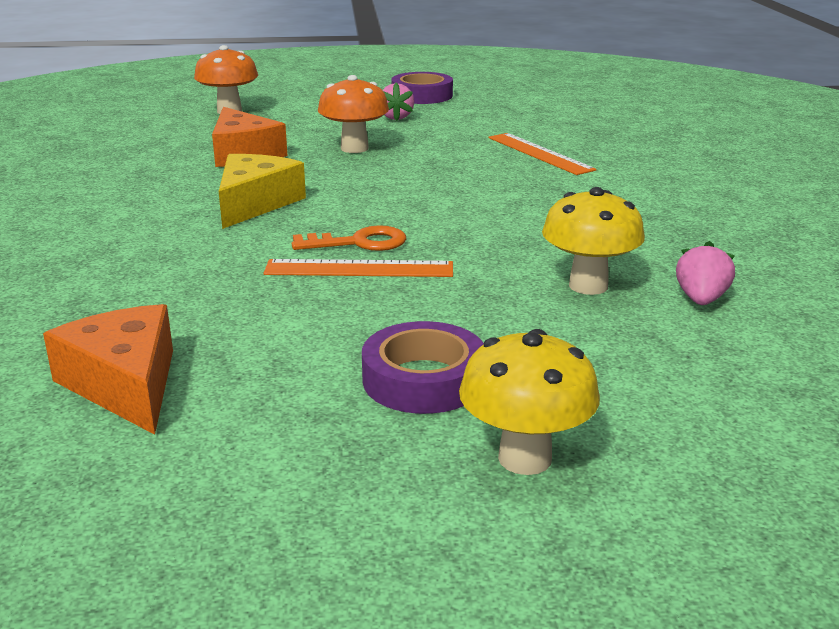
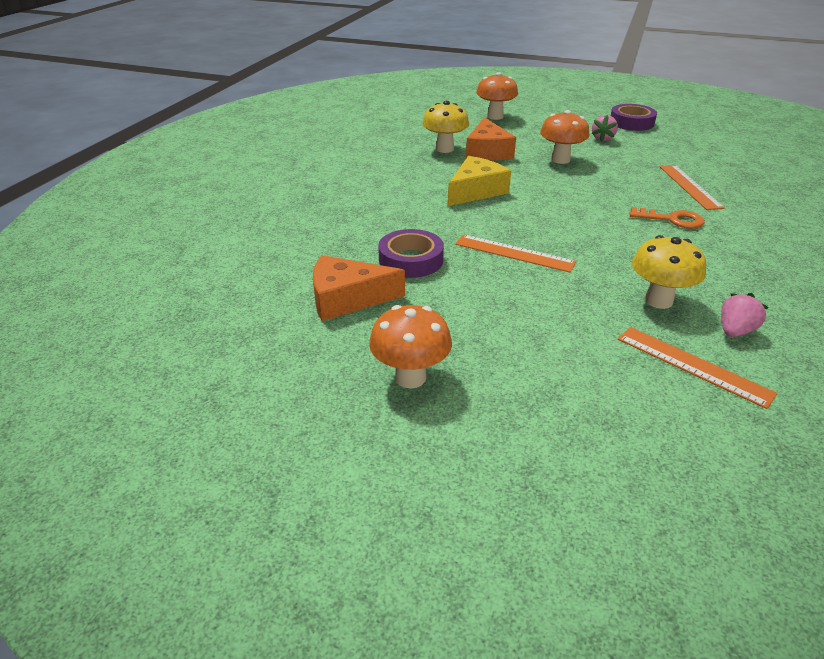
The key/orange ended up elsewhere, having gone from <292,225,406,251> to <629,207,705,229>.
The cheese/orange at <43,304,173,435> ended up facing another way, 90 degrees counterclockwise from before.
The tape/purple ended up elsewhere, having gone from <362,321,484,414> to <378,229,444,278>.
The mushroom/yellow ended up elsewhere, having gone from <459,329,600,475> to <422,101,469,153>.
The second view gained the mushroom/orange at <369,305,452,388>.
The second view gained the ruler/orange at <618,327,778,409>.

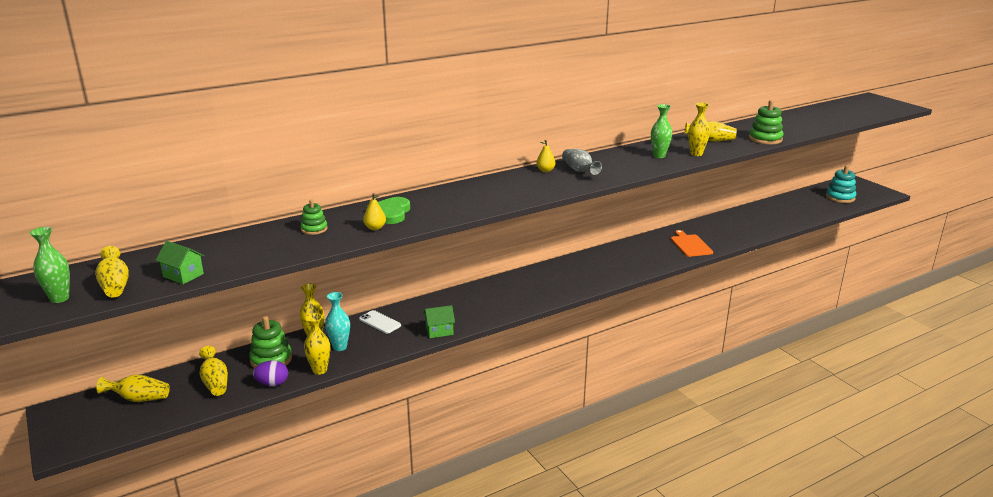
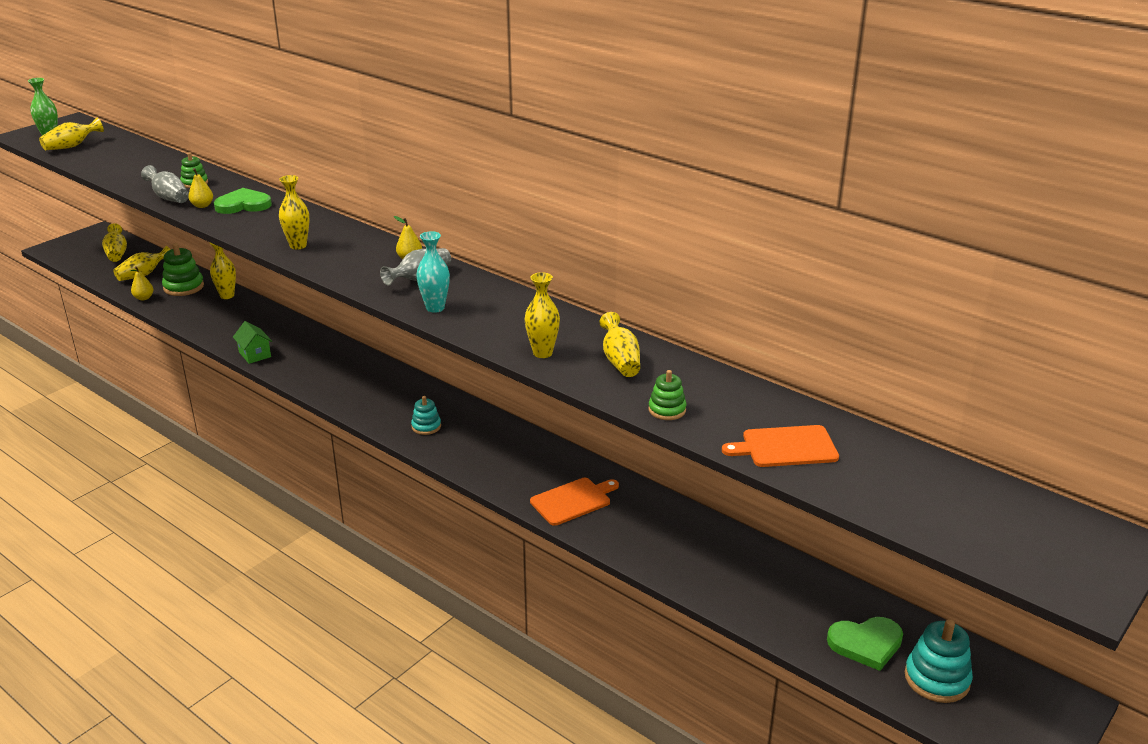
The size of the stacking toy/green at <749,100,784,145> changed by a factor of 0.61.
The second view lost the vase/green at <651,104,672,158>.
The second view lost the house/green at <155,241,204,284>.
The vase/turquoise ended up elsewhere, having gone from <325,292,350,351> to <416,231,450,313>.
The second view lost the phone/white at <359,310,401,334>.
The vase/yellow ended up elsewhere, having gone from <304,313,330,375> to <279,175,310,250>.
Where the egg/purple stood at <253,360,288,386>, the pear/yellow came to stand at <130,266,154,300>.
The second view gained the vase/grey at <141,165,189,203>.
The second view gained the stacking toy/turquoise at <411,396,441,435>.
The second view gained the cutting board/orange at <722,425,839,467>.
The second view gained the heart/green at <827,617,903,671>.

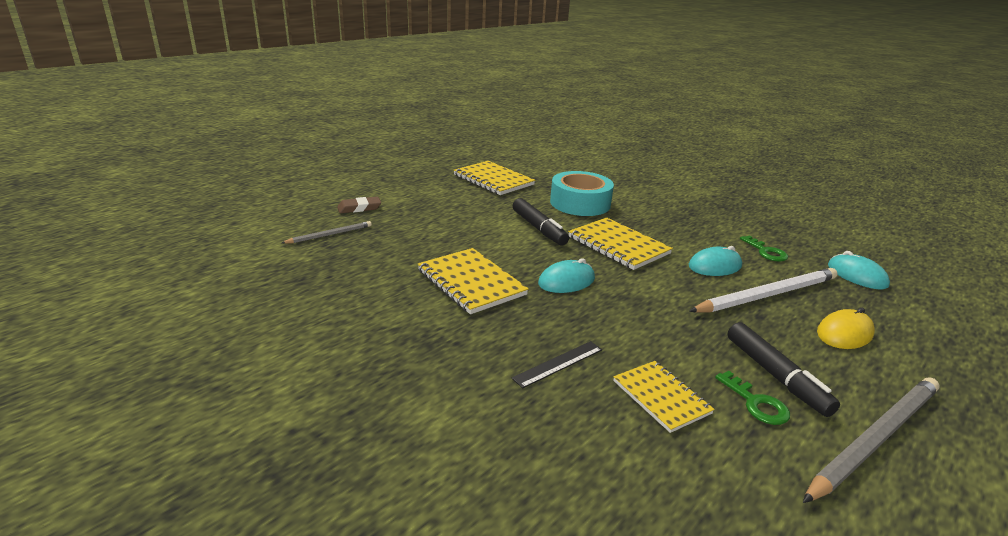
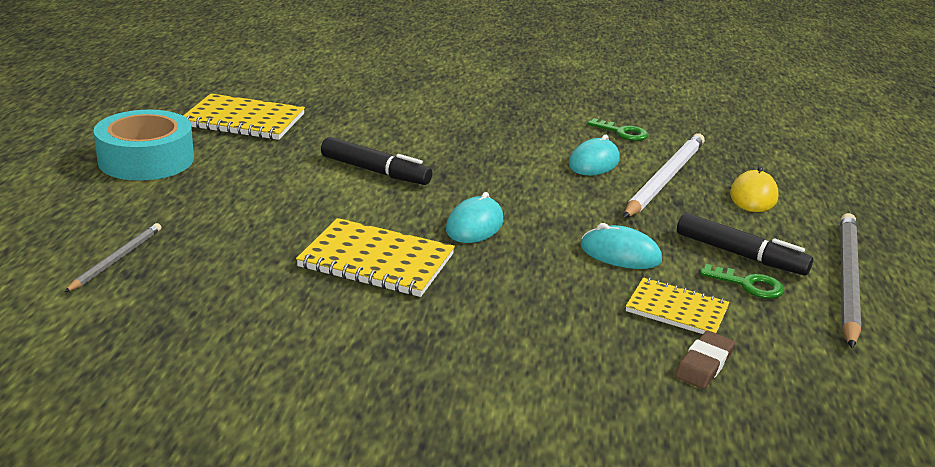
The tape/turquoise ended up elsewhere, having gone from <550,171,614,216> to <93,110,194,181>.
The eraser/brown ended up elsewhere, having gone from <337,197,381,213> to <675,331,735,389>.
The second view lost the notebook/yellow at <568,218,673,270>.
The mouse/turquoise ended up elsewhere, having gone from <828,251,890,290> to <581,223,662,269>.
The second view lost the ruler/black at <511,341,602,388>.

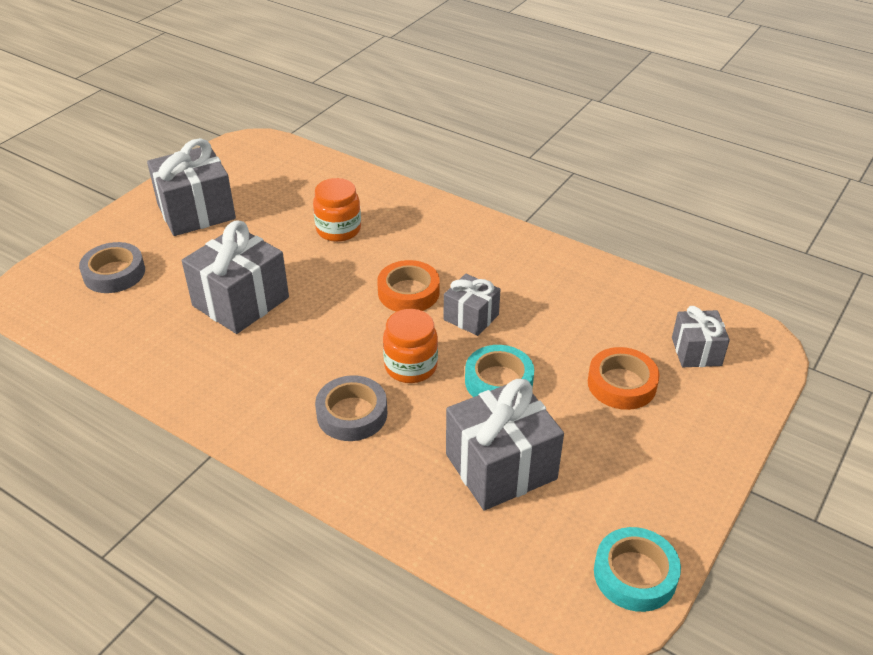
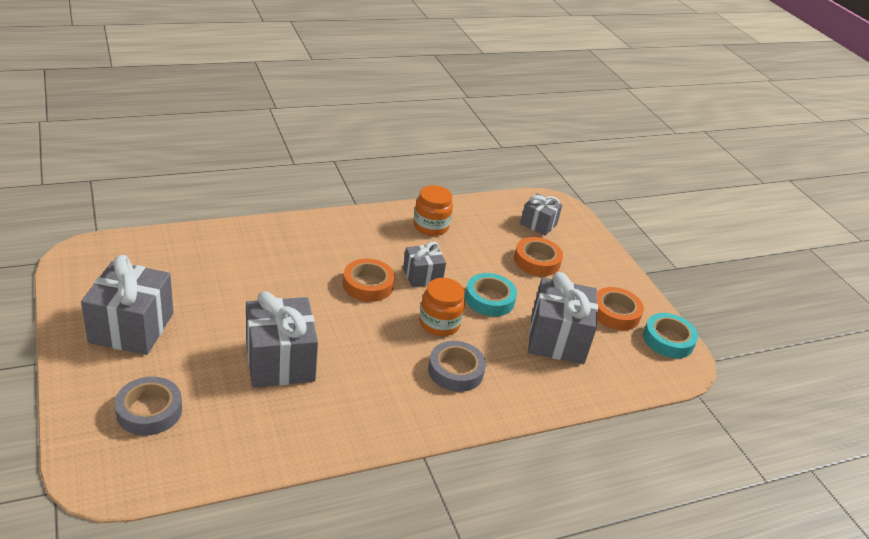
The jar/orange ended up elsewhere, having gone from <313,178,361,242> to <413,185,453,236>.
The second view gained the tape/orange at <597,287,644,330>.

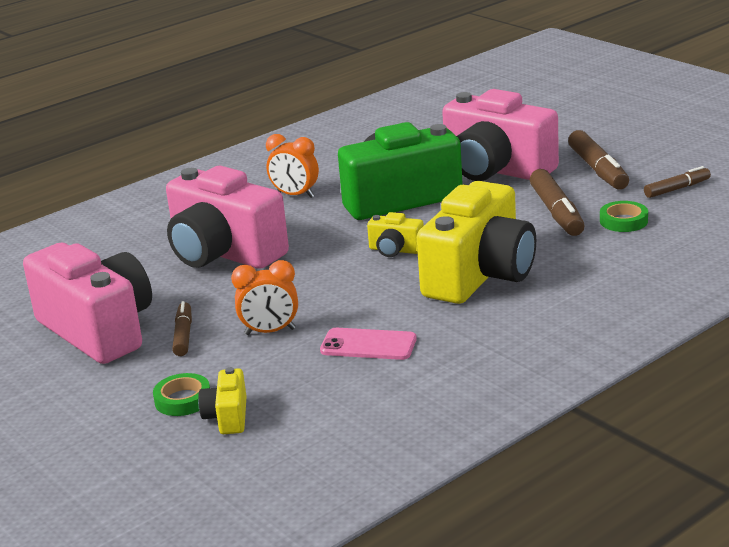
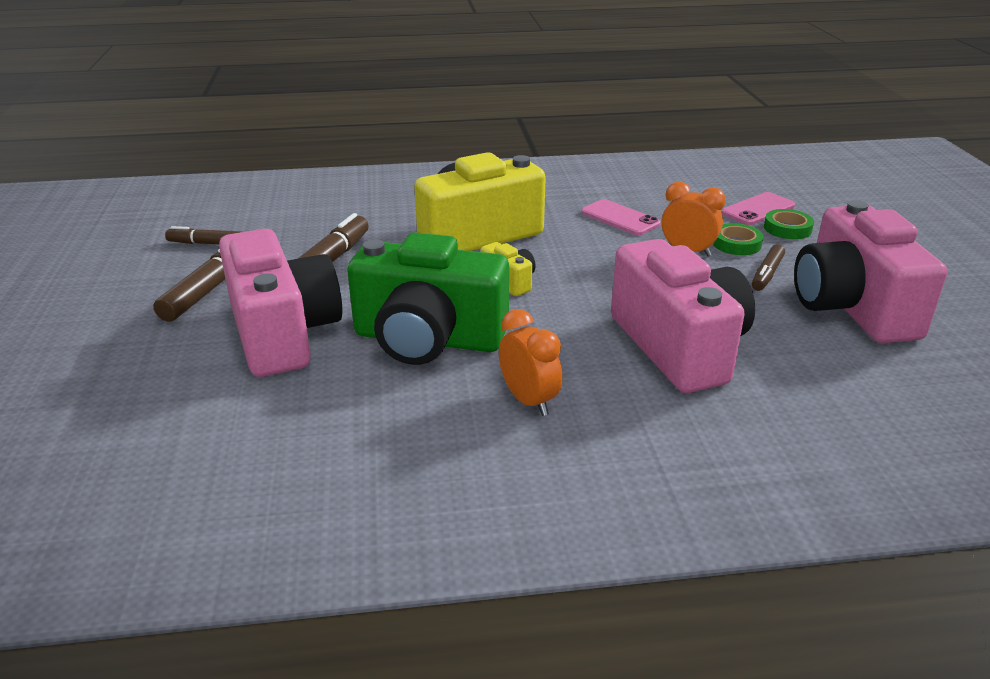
The tape/green ended up elsewhere, having gone from <600,201,648,232> to <713,223,764,255>.
Where the camera/yellow stood at <198,367,247,434>, the phone/pink came to stand at <721,192,795,225>.

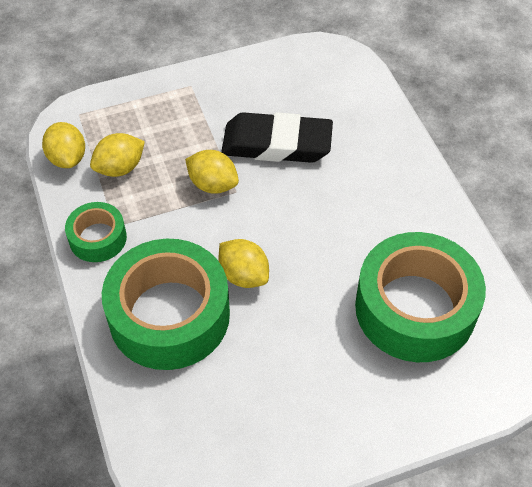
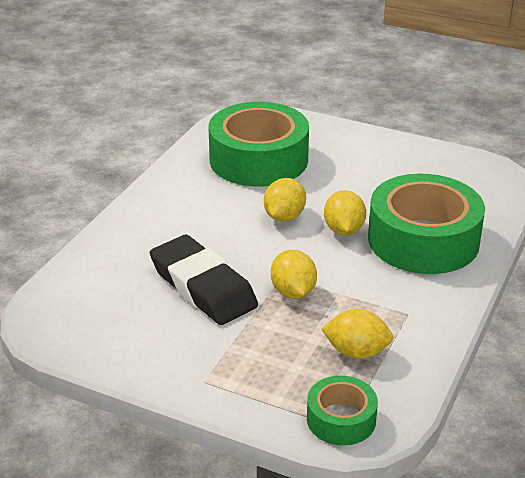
The lemon/yellow ended up elsewhere, having gone from <42,122,85,168> to <264,178,306,222>.
The tape/green ended up elsewhere, having gone from <65,202,127,262> to <307,375,378,446>.

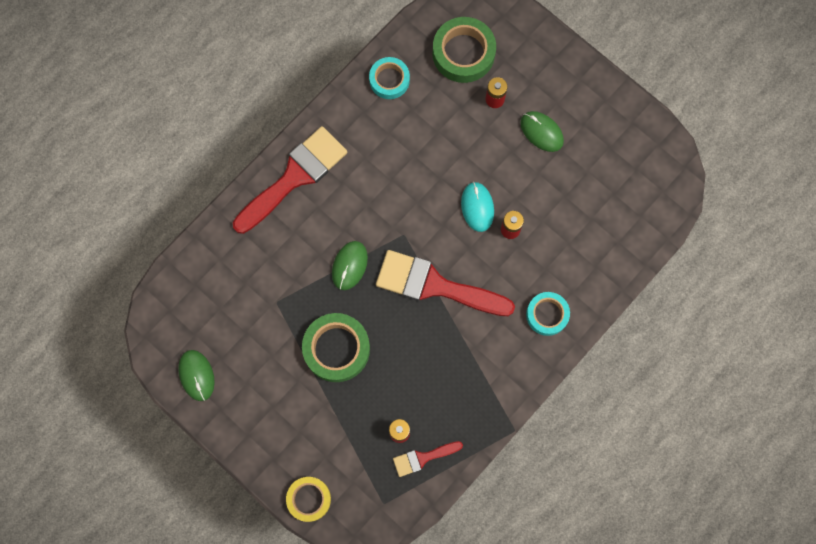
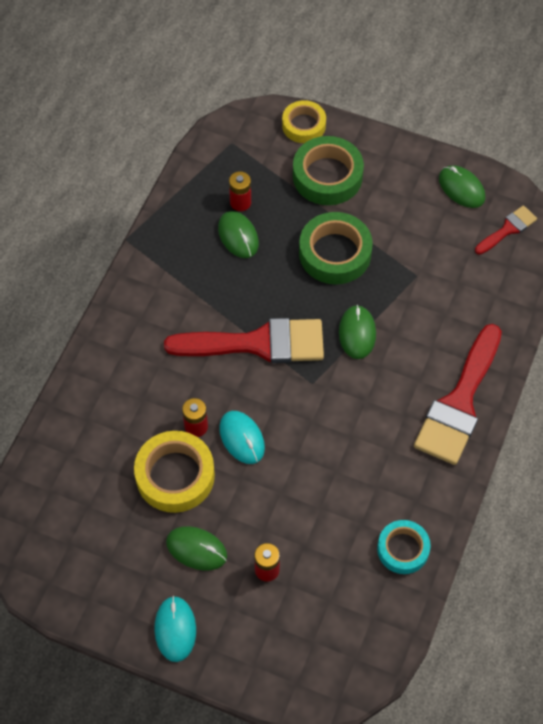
The tape/green ended up elsewhere, having gone from <433,17,496,83> to <293,136,364,205>.
The second view lost the tape/turquoise at <526,292,570,336>.
The brush/red ended up elsewhere, having gone from <393,441,463,477> to <475,205,537,255>.
The second view gained the mouse/green at <218,211,259,258>.
The second view gained the tape/yellow at <134,431,215,513>.
The second view gained the mouse/turquoise at <154,596,196,662>.

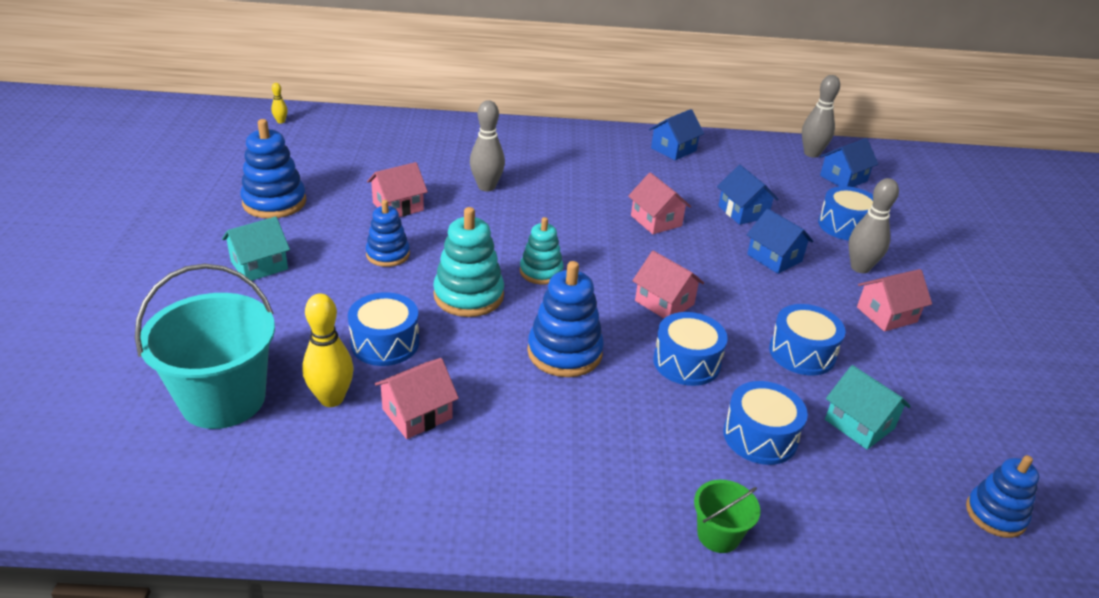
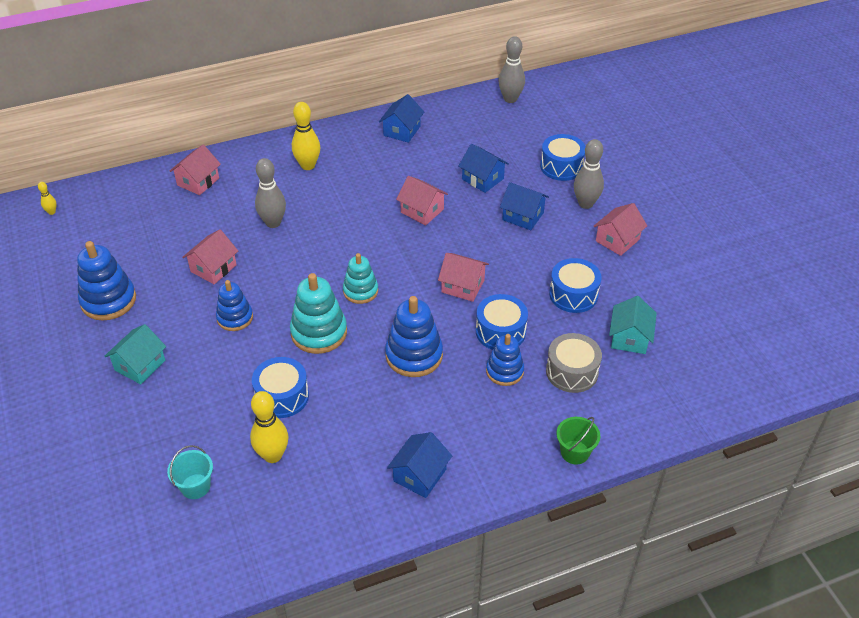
The house/blue ended up elsewhere, having gone from <820,138,878,187> to <387,432,452,498>.
The size of the bucket/turquoise at <135,264,275,429> changed by a factor of 0.47.
The house/pink ended up elsewhere, having gone from <375,358,459,439> to <170,145,221,195>.
The house/turquoise at <825,365,911,449> ended up facing another way, 75 degrees clockwise from before.
What was the drum/blue at <723,381,808,465> turned into the drum/grey at <546,333,602,393>.
The stacking toy/blue ended up elsewhere, having gone from <966,455,1039,538> to <486,334,524,386>.
The second view gained the bowling pin/yellow at <292,102,320,170>.

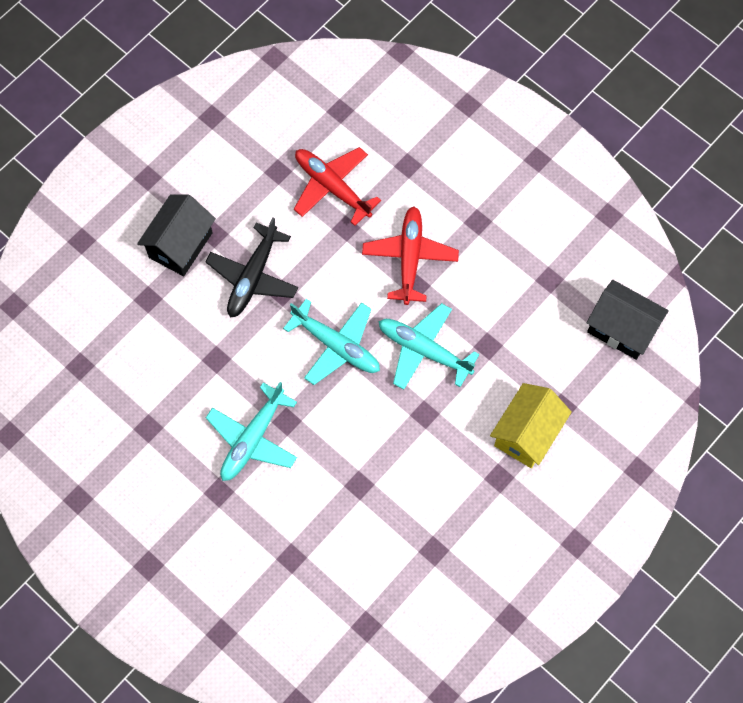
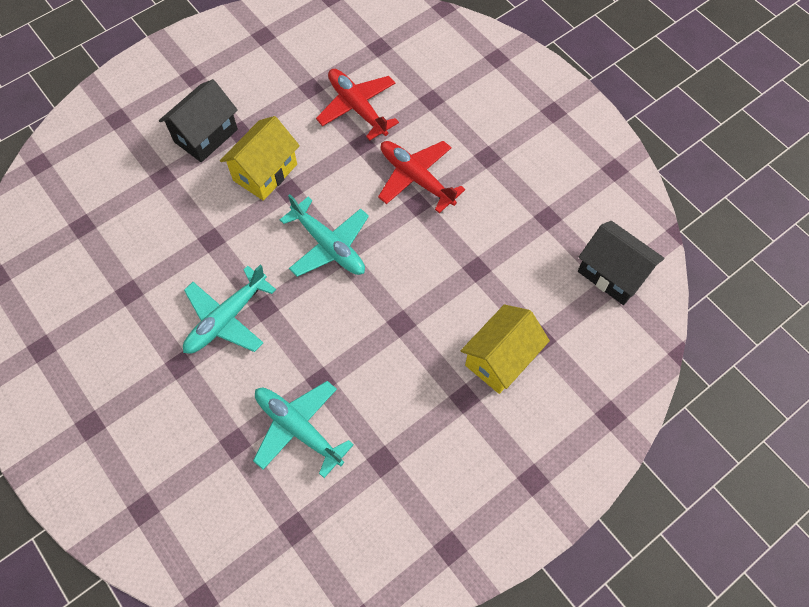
The plane/red at <362,206,459,305> ended up facing another way, 60 degrees counterclockwise from before.
Where the plane/black stood at <206,218,298,318>, the house/yellow came to stand at <220,116,300,201>.
The plane/turquoise ended up elsewhere, having gone from <379,303,479,390> to <253,381,354,478>.

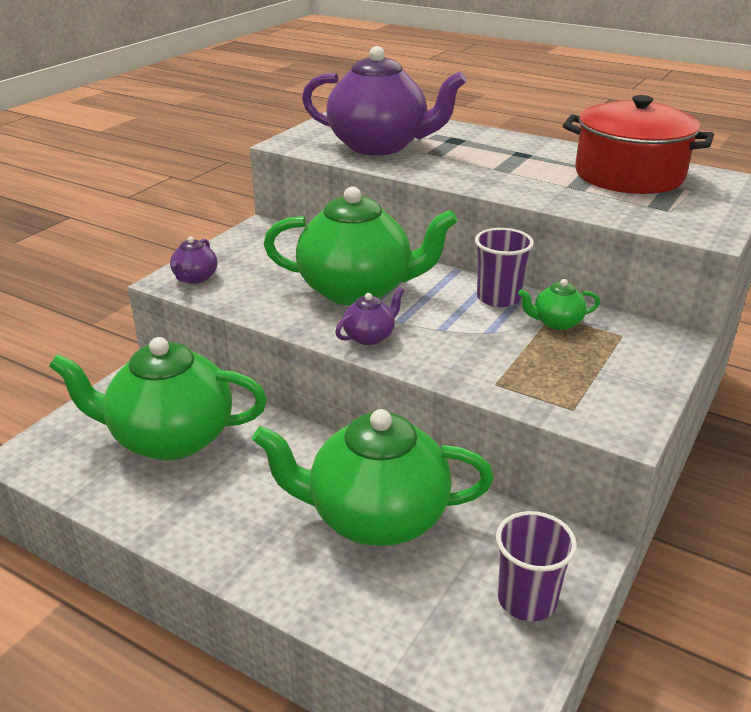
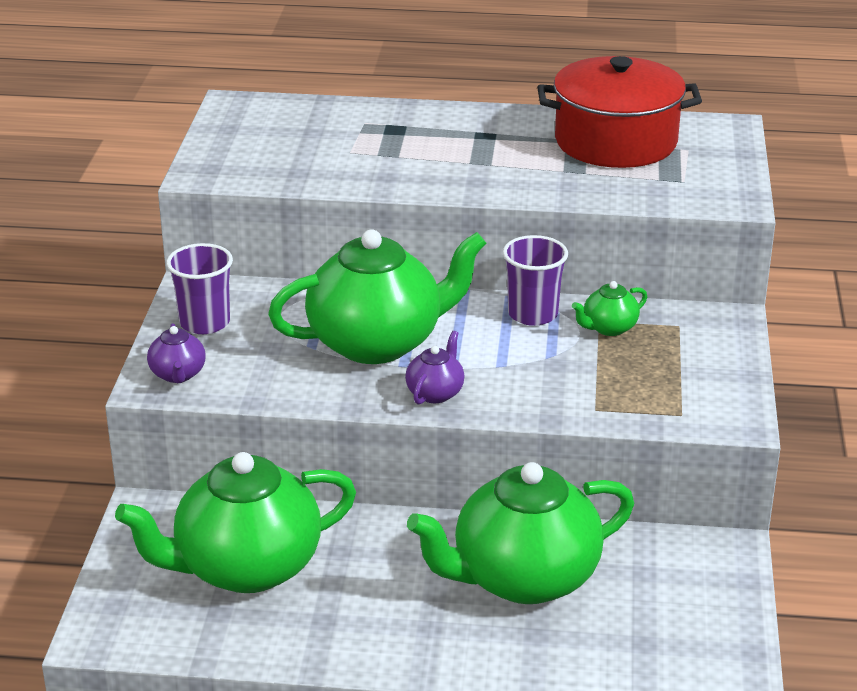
The second view lost the teapot/purple at <302,46,467,156>.
The cup/purple ended up elsewhere, having gone from <496,511,577,621> to <166,243,233,334>.

